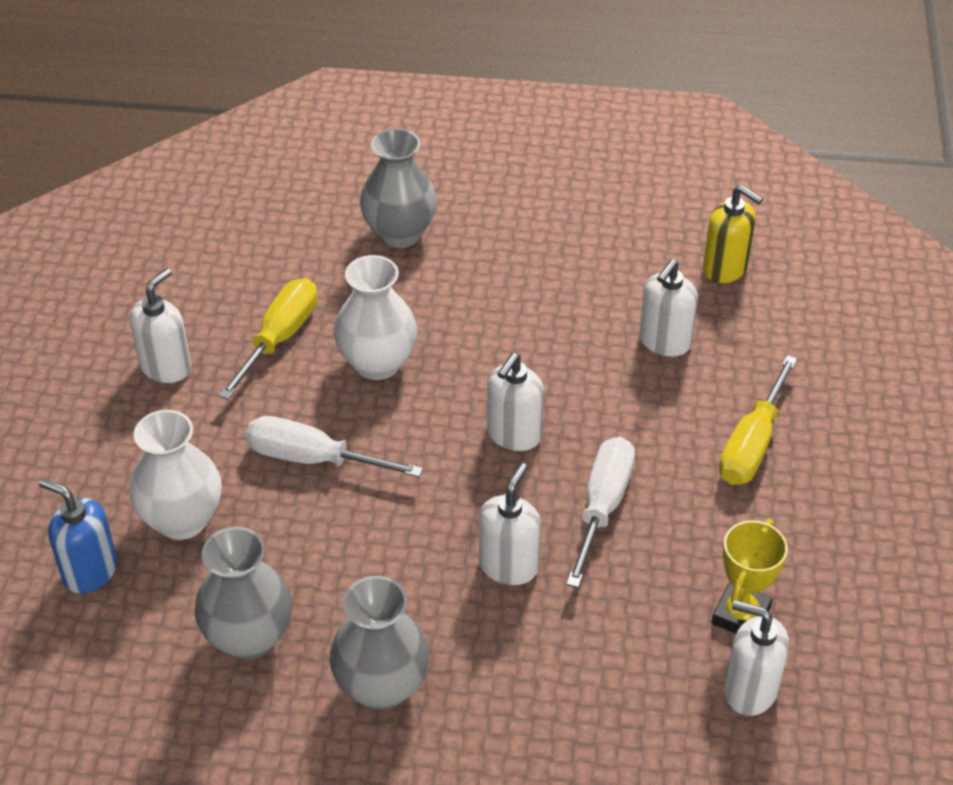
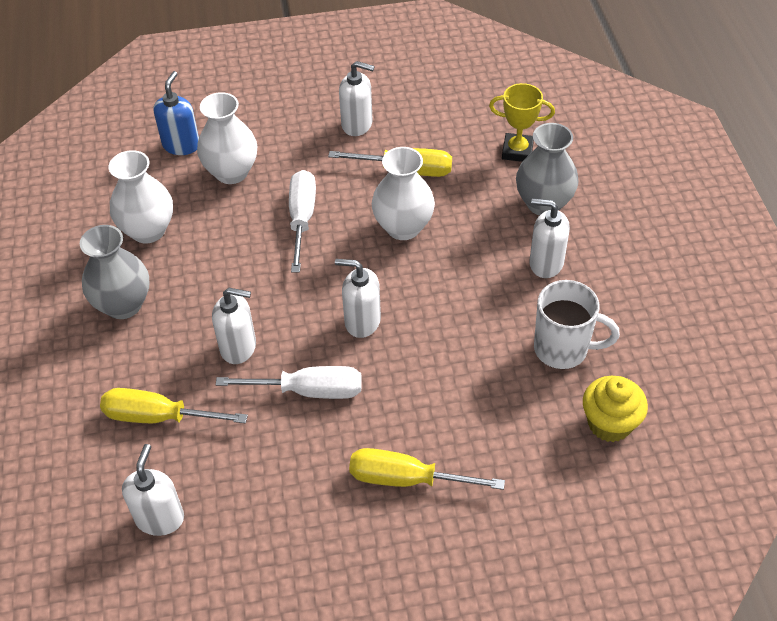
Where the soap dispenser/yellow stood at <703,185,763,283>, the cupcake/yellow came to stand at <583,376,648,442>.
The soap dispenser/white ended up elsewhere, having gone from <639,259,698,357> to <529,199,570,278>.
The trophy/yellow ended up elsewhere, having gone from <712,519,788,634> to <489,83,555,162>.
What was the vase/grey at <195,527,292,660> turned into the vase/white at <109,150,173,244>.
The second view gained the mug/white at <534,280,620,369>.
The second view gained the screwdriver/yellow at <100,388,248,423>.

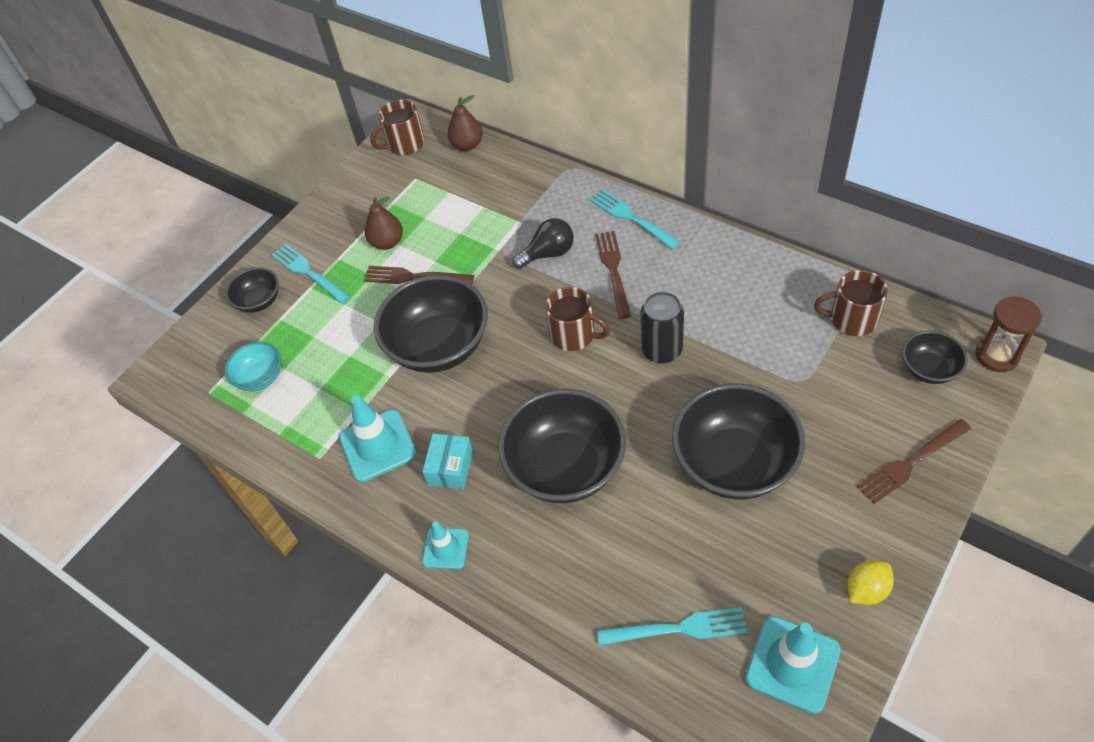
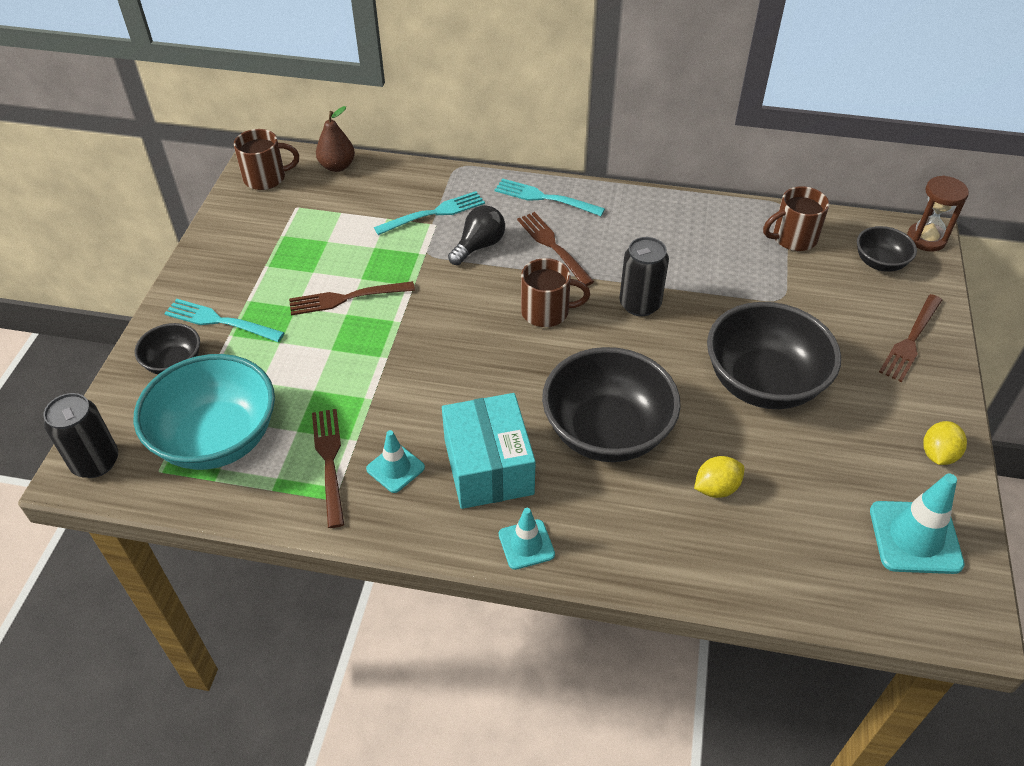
The mug/brown at <370,99,425,155> ended up facing another way, 135 degrees counterclockwise from before.
The second view lost the pear/brown at <365,197,403,250>.
The second view lost the bowl/black at <374,275,488,373>.
The size of the bowl/turquoise at <224,342,281,392> changed by a factor of 1.98.
The size of the traffic cone/turquoise at <339,395,417,482> changed by a factor of 0.60.
The size of the box/turquoise at <422,433,473,489> changed by a factor of 1.77.
The fork/turquoise ended up elsewhere, having gone from <597,607,747,646> to <374,191,485,235>.
The second view gained the can/black at <43,393,118,478>.
The second view gained the fork/brown at <312,409,344,528>.
The second view gained the lemon/yellow at <694,456,744,498>.

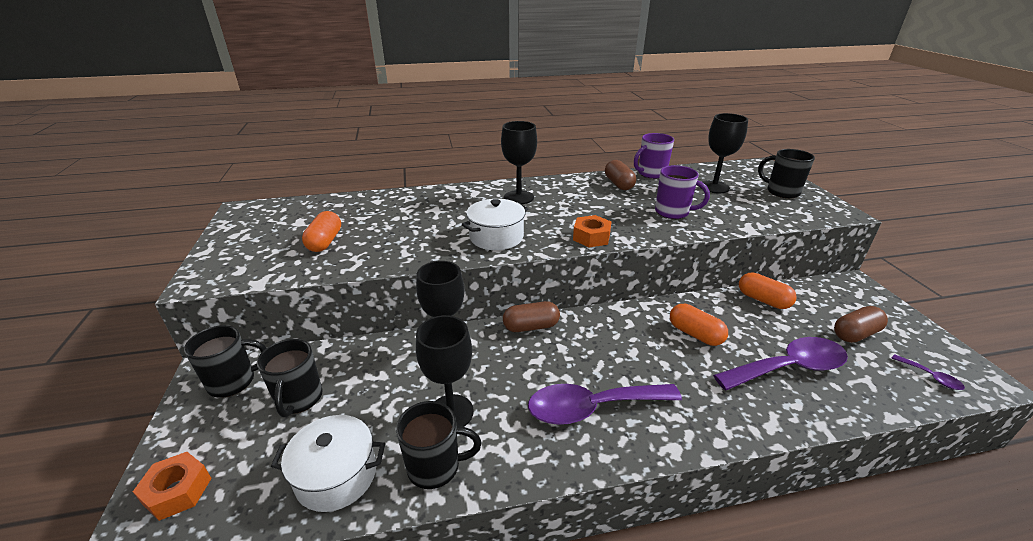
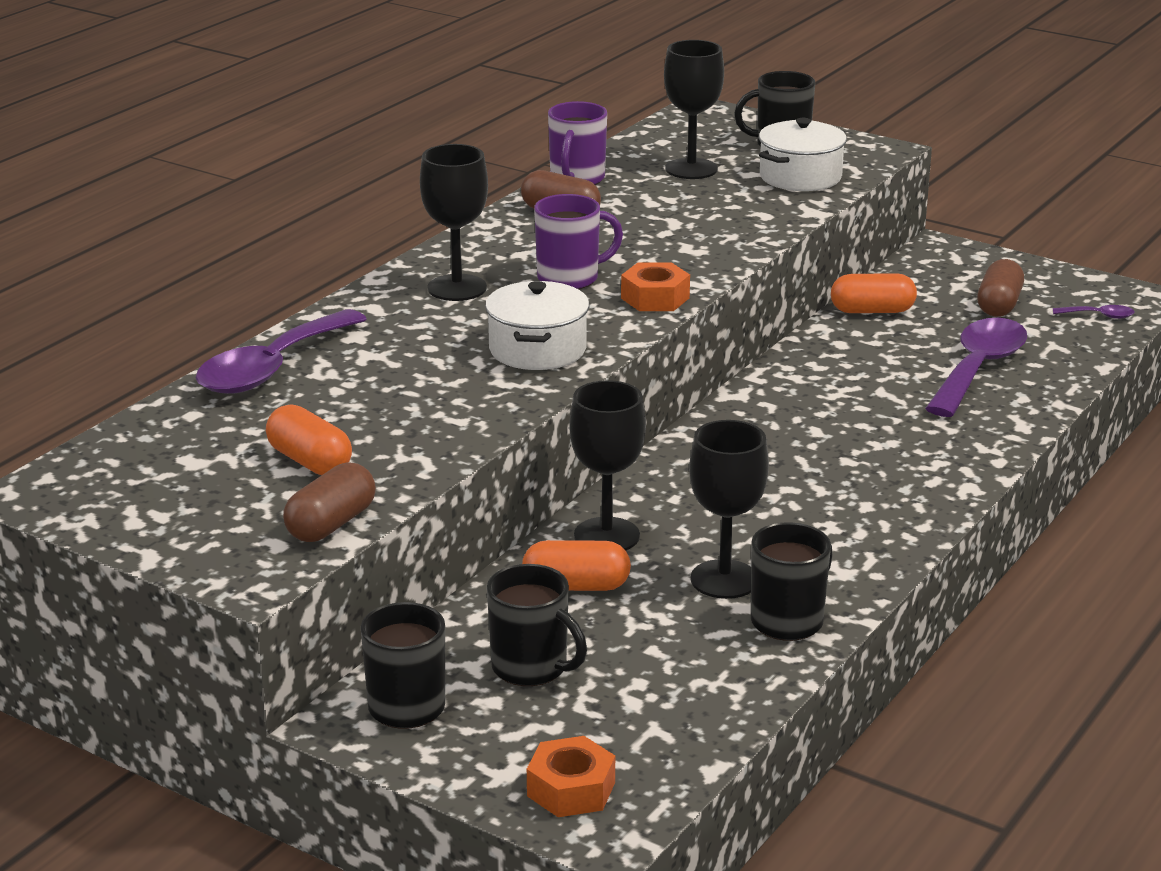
The mug/purple ended up elsewhere, having gone from <655,165,710,219> to <534,194,623,289>.
The capsule/brown ended up elsewhere, having gone from <503,301,560,332> to <283,462,376,542>.
The capsule/orange ended up elsewhere, having gone from <670,304,728,346> to <522,540,631,591>.
The spoon/purple ended up elsewhere, having gone from <528,384,682,425> to <195,309,367,394>.
The pot/white ended up elsewhere, having gone from <271,415,385,512> to <759,118,847,191>.

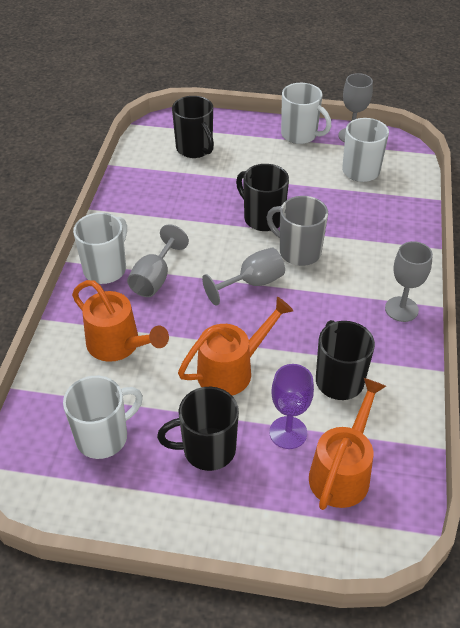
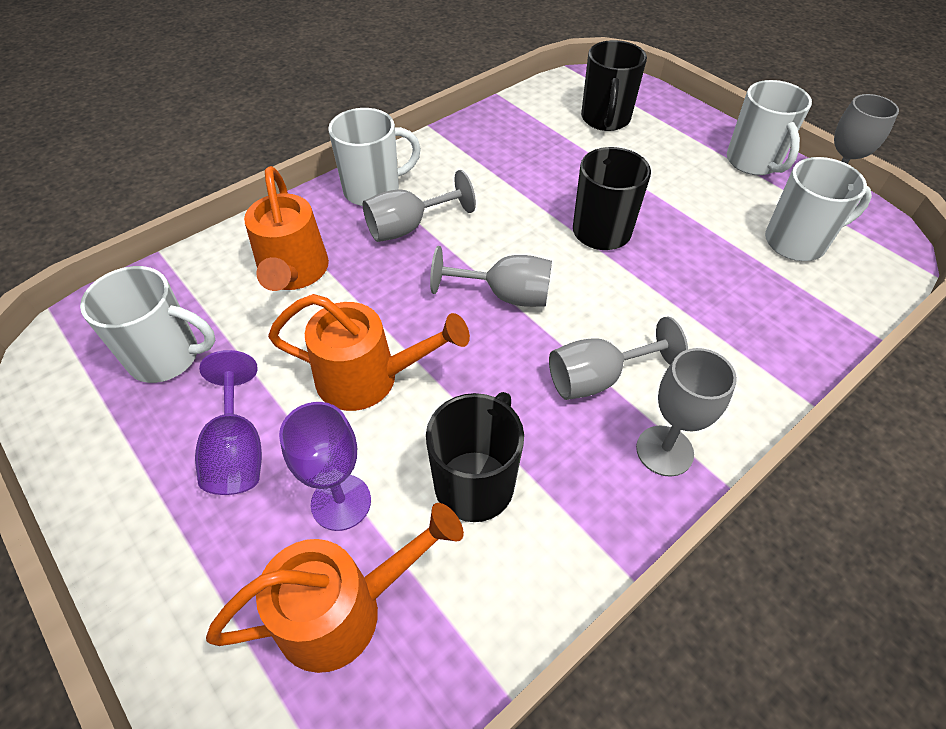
The second view lost the mug/grey at <267,196,328,266>.
Where the mug/black stood at <157,387,239,471>, the goblet/purple came to stand at <195,350,262,495>.
The second view gained the goblet/grey at <549,317,688,400>.

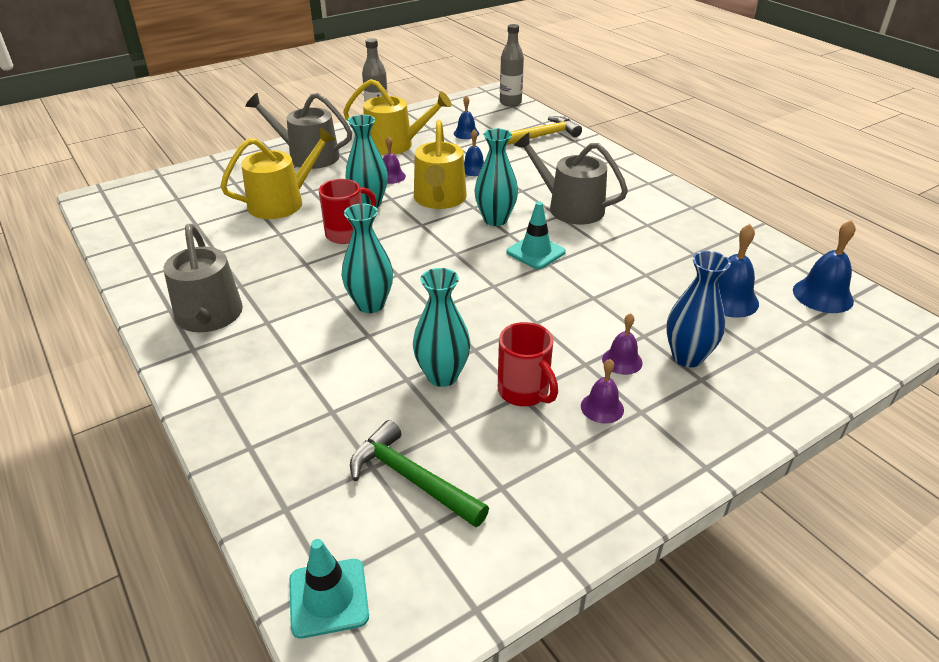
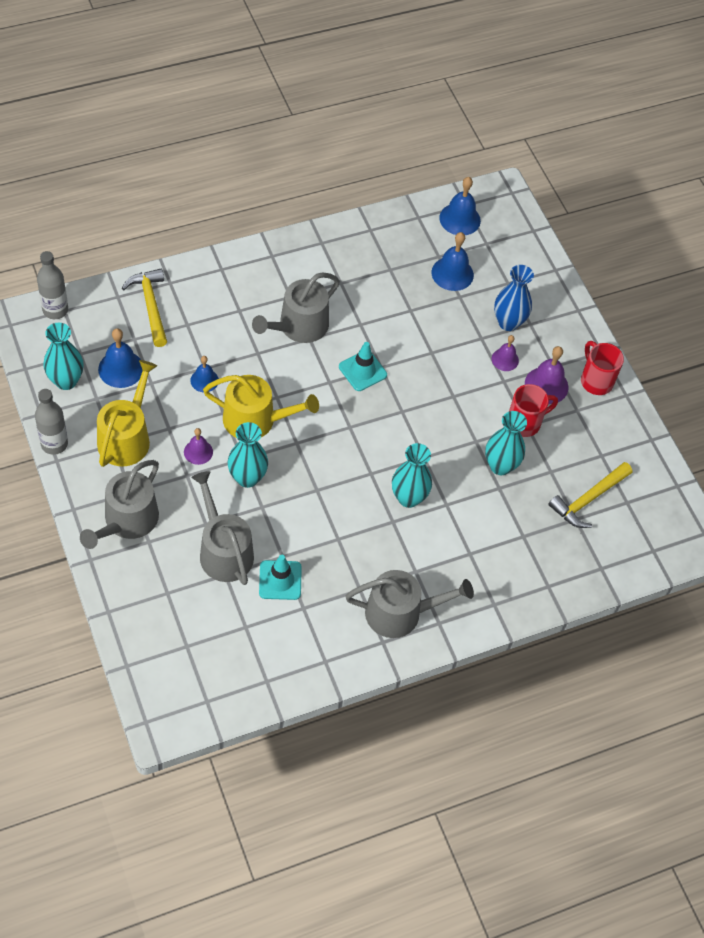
The size of the bell/blue at <454,96,479,139> changed by a factor of 1.59.
What was the watering can/yellow at <220,127,336,219> turned into the watering can/grey at <191,471,254,585>.
The vase/turquoise ended up elsewhere, having gone from <474,129,518,226> to <43,323,84,390>.
The mug/red ended up elsewhere, having gone from <319,179,377,244> to <581,341,624,395>.
The size of the bell/purple at <581,359,624,424> changed by a factor of 1.59.
What was the hammer/green at <350,420,489,527> turned into the hammer/yellow at <548,462,633,528>.
The traffic cone/turquoise ended up elsewhere, having gone from <289,539,369,639> to <259,555,302,600>.

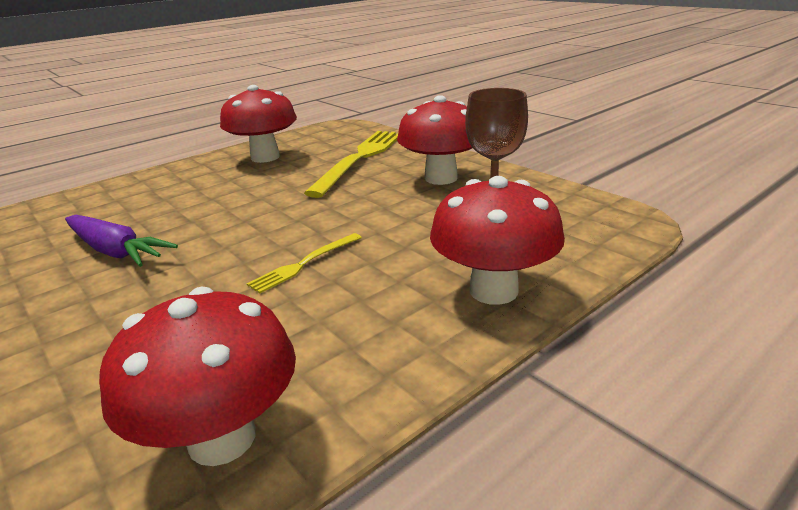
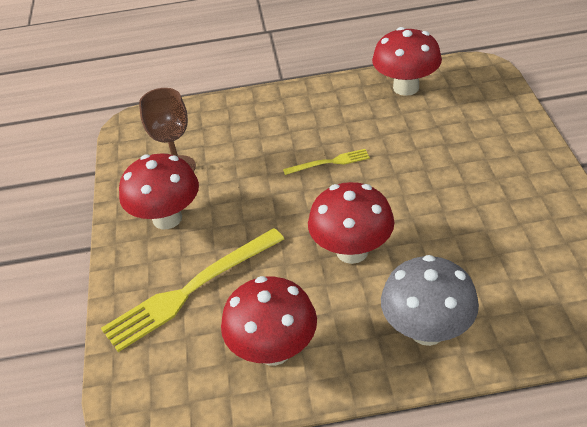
The mushroom/red ended up elsewhere, having gone from <430,176,565,305> to <308,182,395,264>.
The second view lost the carrot/purple at <65,215,178,267>.
The second view gained the mushroom/grey at <381,255,479,346>.

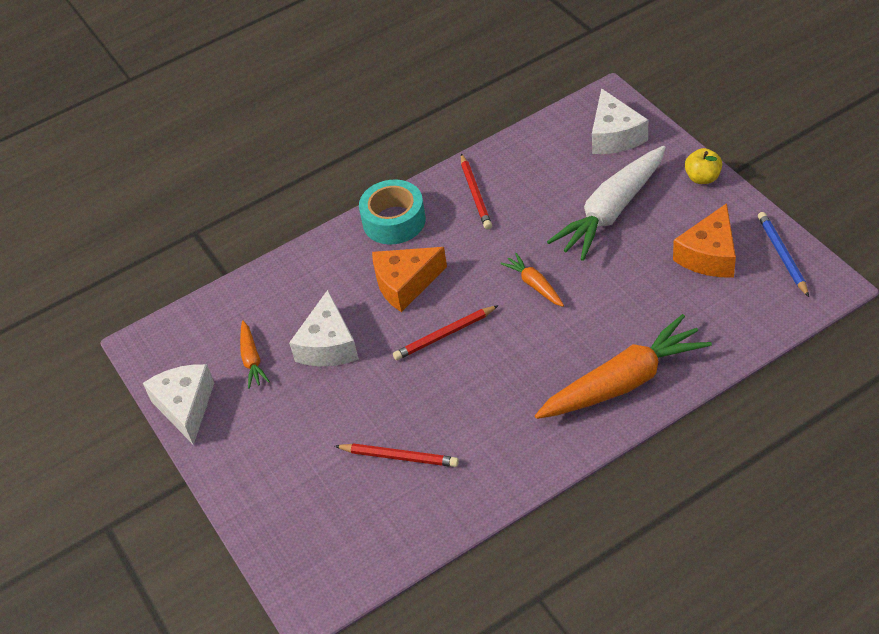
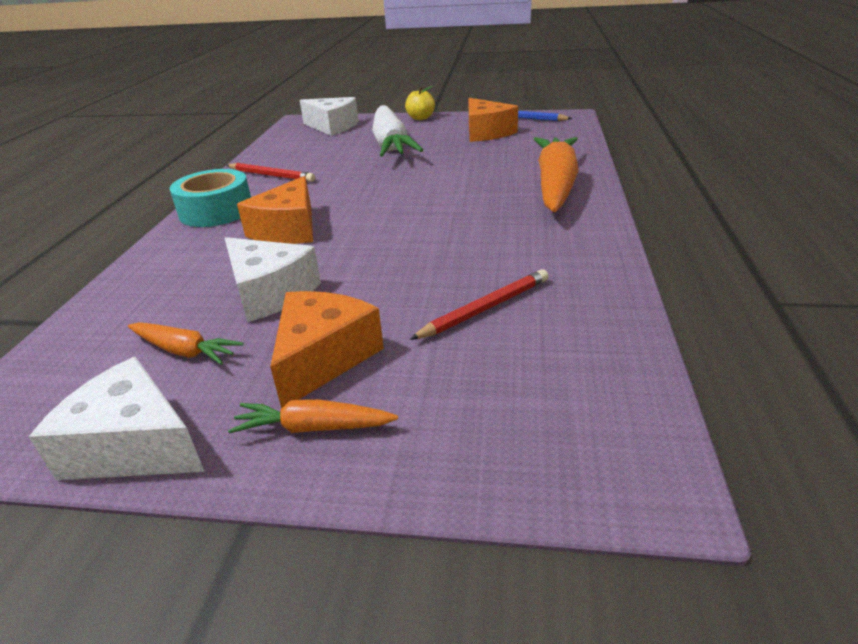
The carrot/orange ended up elsewhere, having gone from <500,253,564,307> to <228,399,398,434>.
The second view lost the pencil/red at <393,305,499,360>.
The second view gained the cheese/orange at <270,291,384,409>.

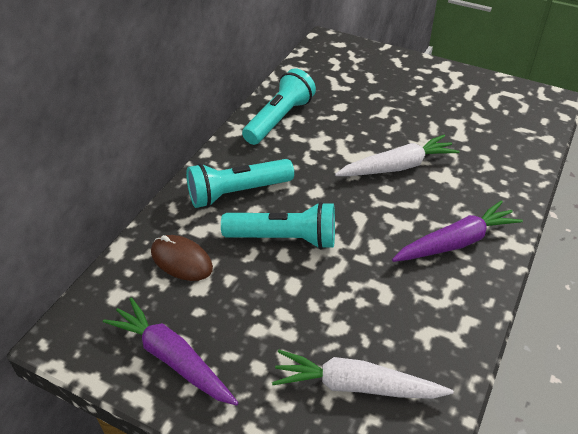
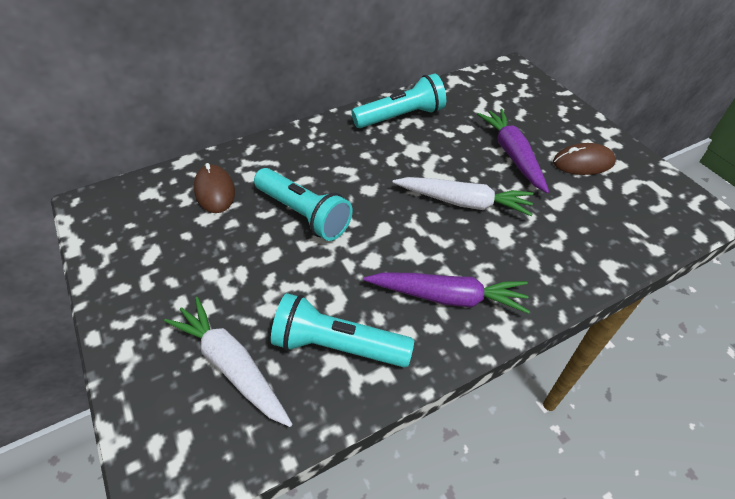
The flashlight/turquoise ended up elsewhere, having gone from <186,159,294,208> to <271,293,414,367>.
The carrot/purple ended up elsewhere, having gone from <103,297,239,406> to <477,109,549,193>.
The second view gained the mouse/brown at <553,143,616,175>.

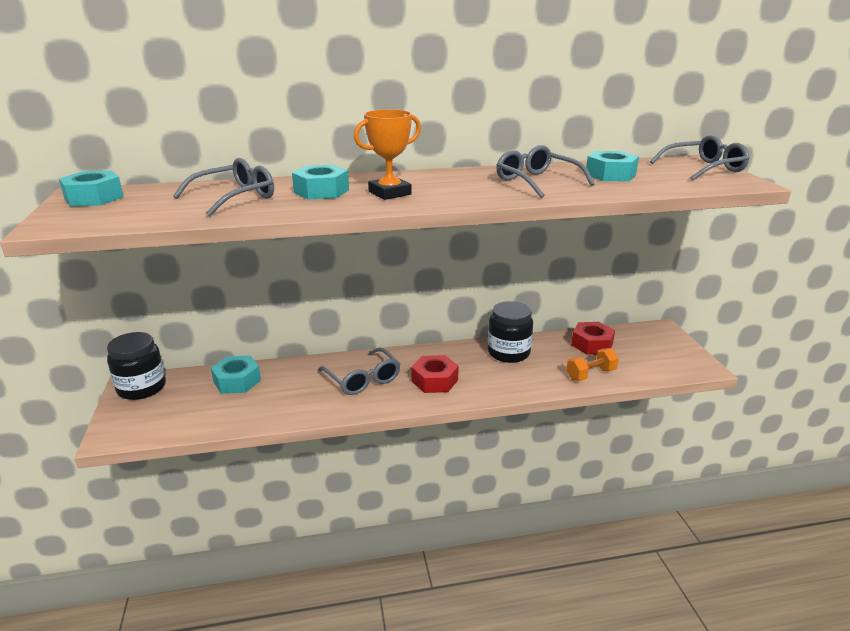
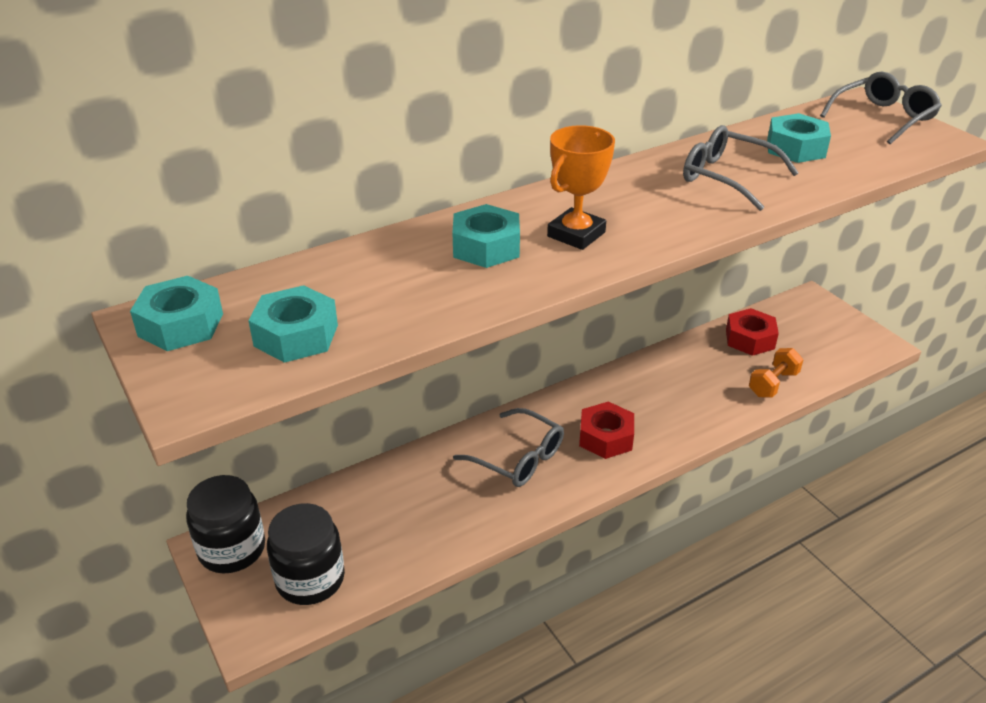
The second view lost the glasses/grey at <173,158,274,217>.
The jar/black ended up elsewhere, having gone from <488,301,533,363> to <267,503,345,605>.
The nut/turquoise ended up elsewhere, having gone from <211,356,261,394> to <248,285,338,363>.

